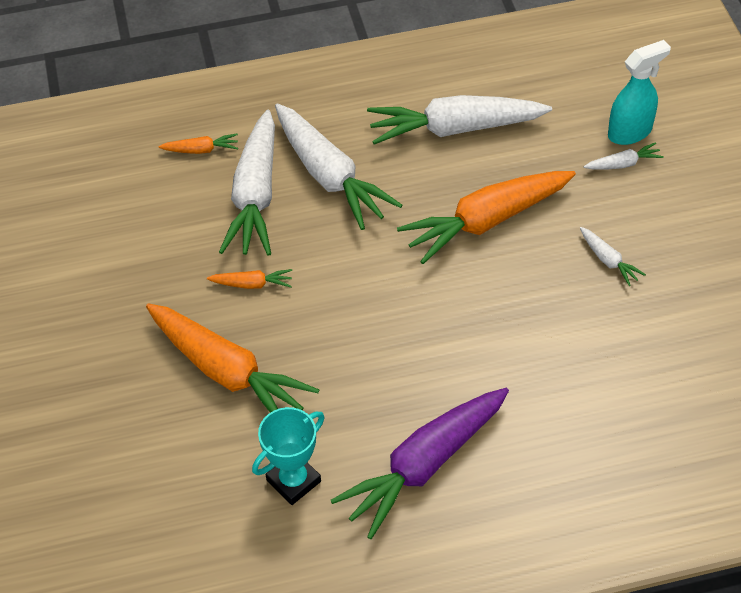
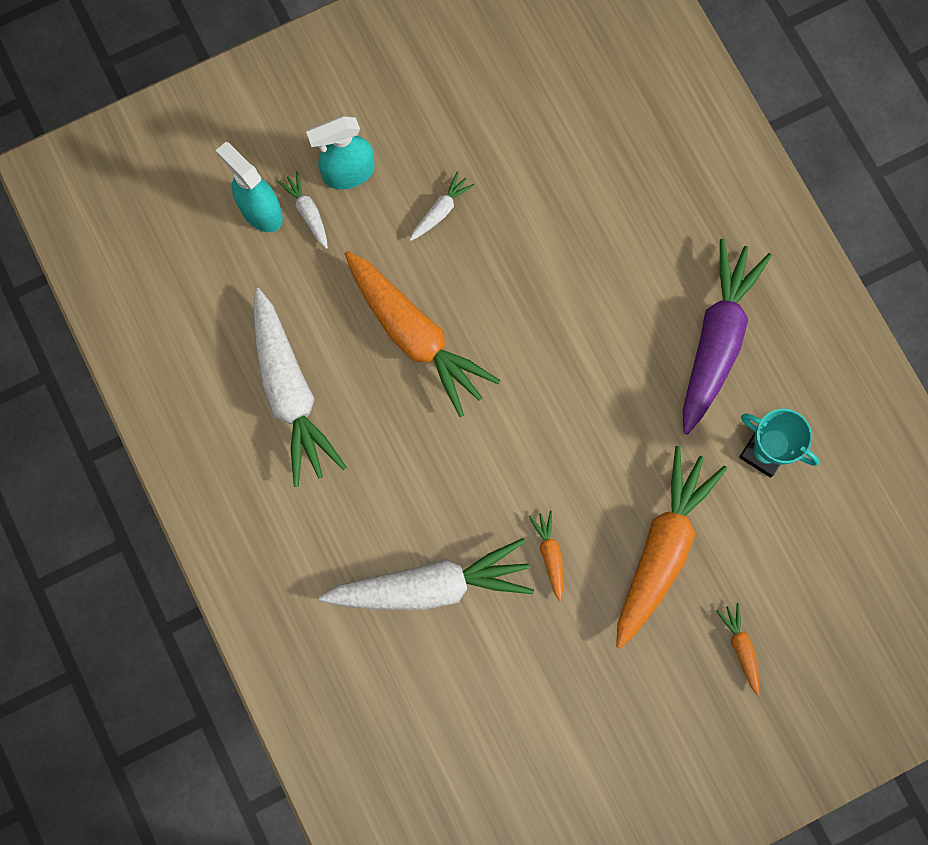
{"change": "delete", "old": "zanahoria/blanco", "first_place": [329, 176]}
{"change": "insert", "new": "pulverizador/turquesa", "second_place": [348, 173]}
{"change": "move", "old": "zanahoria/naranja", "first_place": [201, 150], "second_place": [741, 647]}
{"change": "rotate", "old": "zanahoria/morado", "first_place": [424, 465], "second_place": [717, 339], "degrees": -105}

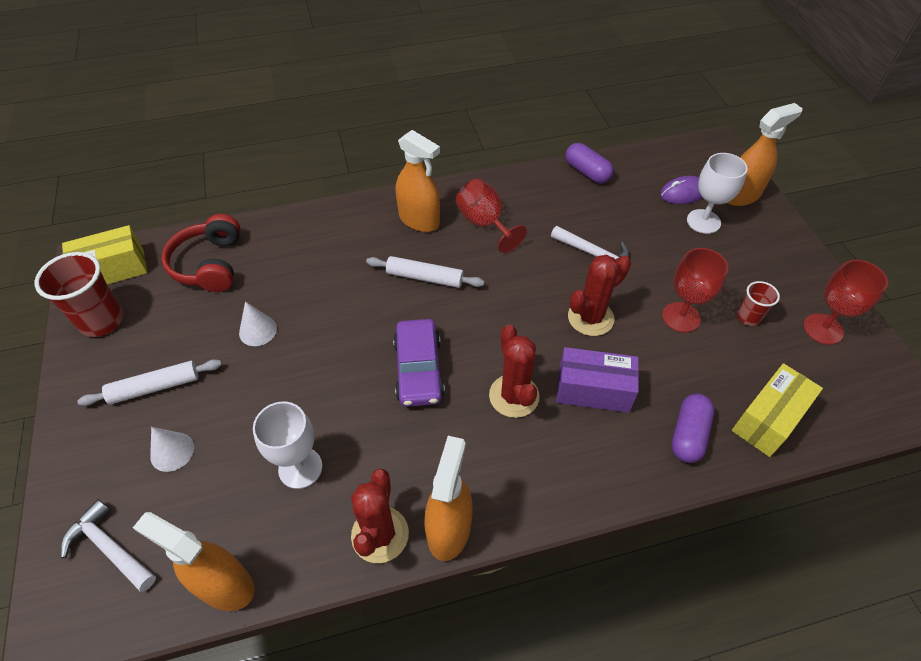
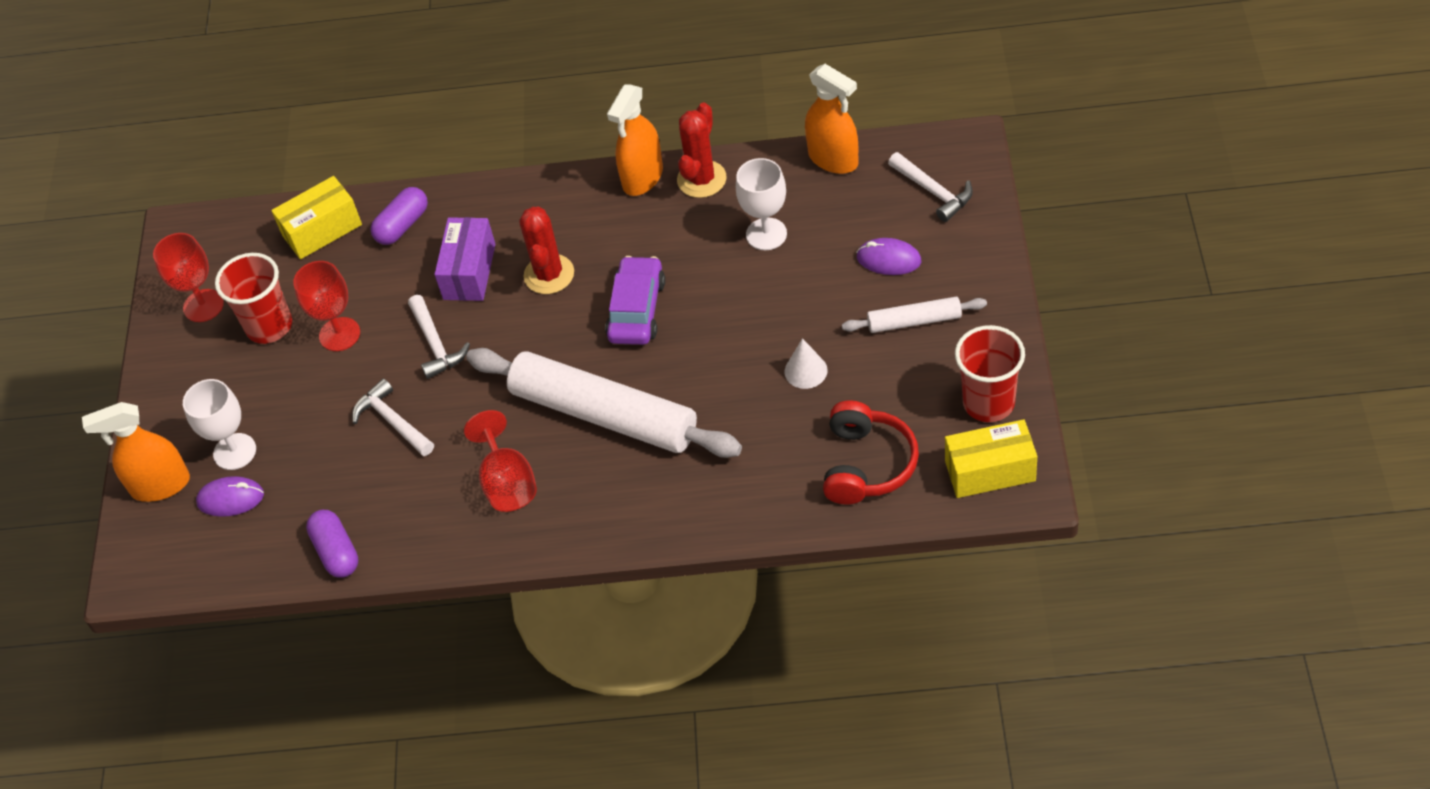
{"change": "delete", "old": "pulverizador/naranja", "first_place": [419, 220]}
{"change": "replace", "old": "cono/blanco", "new": "ratón/morado", "first_place": [172, 451], "second_place": [888, 259]}
{"change": "replace", "old": "cactus/rojo", "new": "martillo/blanco", "first_place": [590, 318], "second_place": [435, 344]}
{"change": "rotate", "old": "caja/morado", "first_place": [593, 390], "second_place": [469, 271], "degrees": 75}
{"change": "resize", "old": "rodillo/blanco", "first_place": [425, 277], "second_place": [604, 414], "factor": 2.07}
{"change": "resize", "old": "vaso/rojo", "first_place": [748, 317], "second_place": [269, 326], "factor": 1.84}

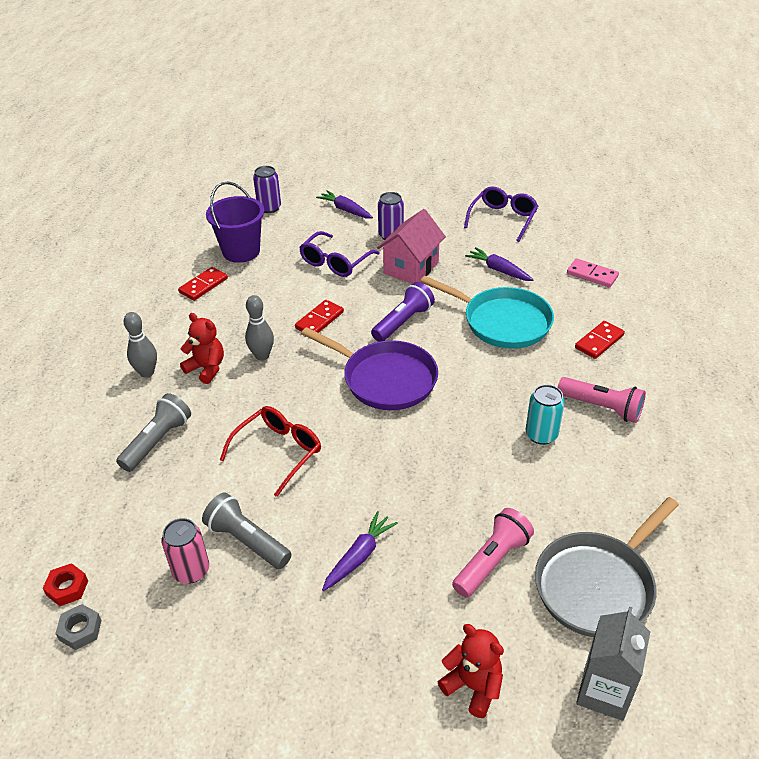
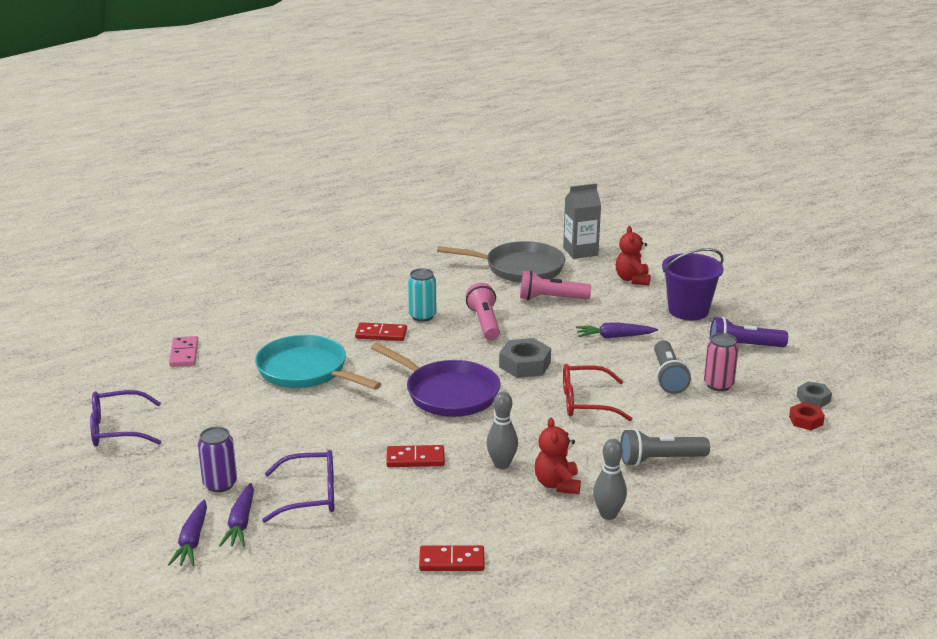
{"change": "delete", "old": "lata/morado", "first_place": [269, 208]}
{"change": "delete", "old": "casa/rosa", "first_place": [411, 268]}
{"change": "insert", "new": "tuerca/gris", "second_place": [525, 365]}
{"change": "move", "old": "balde/morado", "first_place": [241, 251], "second_place": [688, 310]}
{"change": "move", "old": "lámpara de mano/morado", "first_place": [403, 322], "second_place": [743, 347]}
{"change": "move", "old": "zanahoria/morado", "first_place": [498, 270], "second_place": [240, 523]}
{"change": "move", "old": "lámpara de mano/rosa", "first_place": [602, 407], "second_place": [484, 323]}
{"change": "move", "old": "ficha de dominó/rojo", "first_place": [599, 342], "second_place": [381, 334]}
{"change": "rotate", "old": "sartén/morado", "first_place": [385, 379], "second_place": [448, 393], "degrees": 135}
{"change": "rotate", "old": "sartén/turquesa", "first_place": [502, 322], "second_place": [306, 371], "degrees": -45}

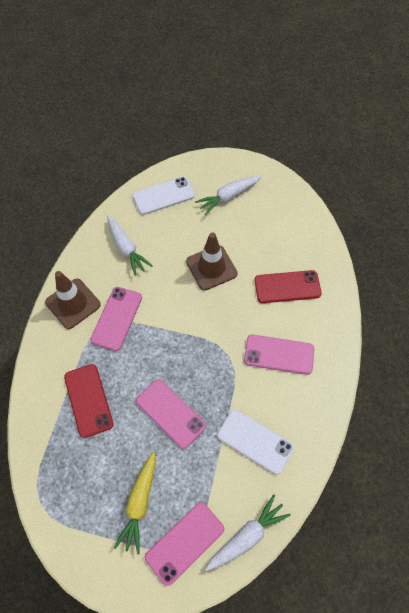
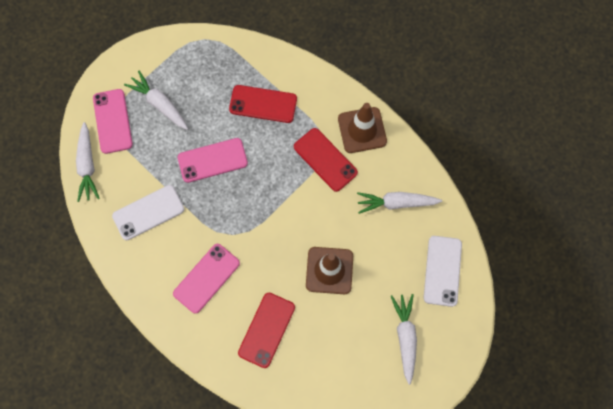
{"change": "recolor", "old": "móvil/rosa", "new": "móvil/rojo", "first_place": [117, 318], "second_place": [325, 160]}
{"change": "recolor", "old": "zanahoria/amarillo", "new": "zanahoria/blanco", "first_place": [139, 503], "second_place": [159, 104]}

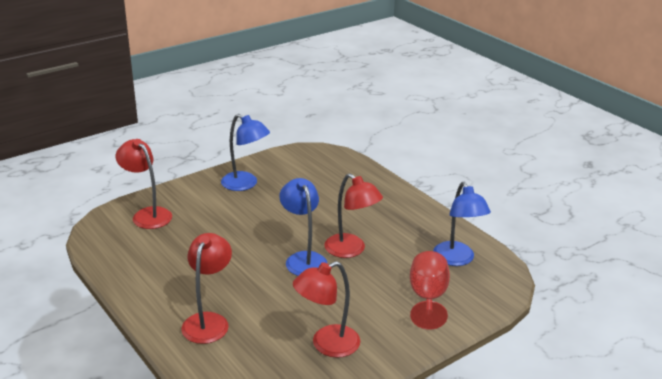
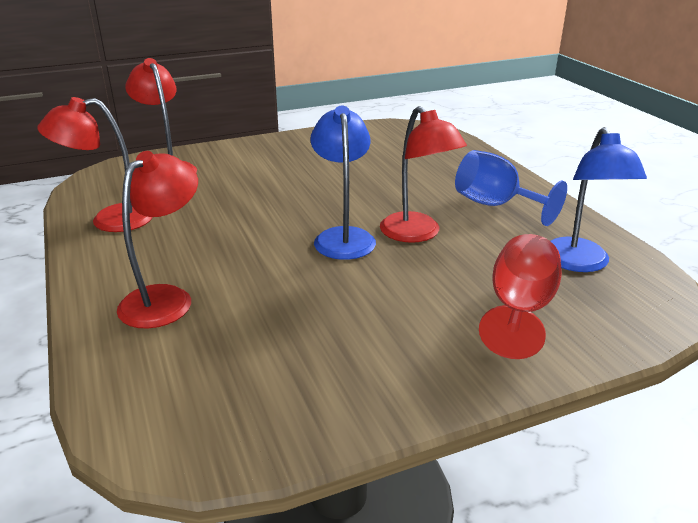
{"change": "delete", "old": "lámpara/azul", "first_place": [245, 184]}
{"change": "insert", "new": "copa/azul", "second_place": [495, 205]}
{"change": "move", "old": "lámpara/rojo", "first_place": [327, 345], "second_place": [109, 220]}

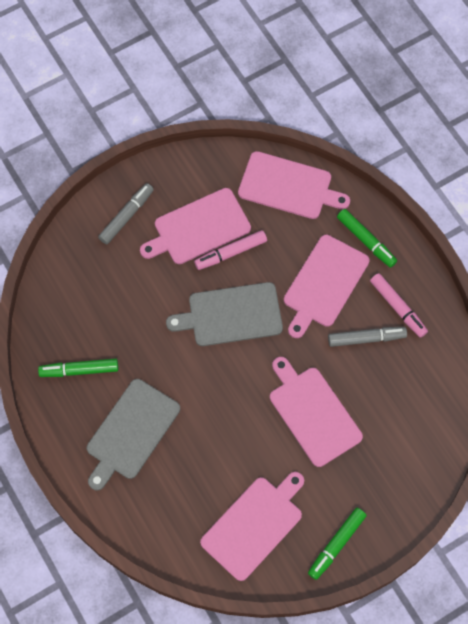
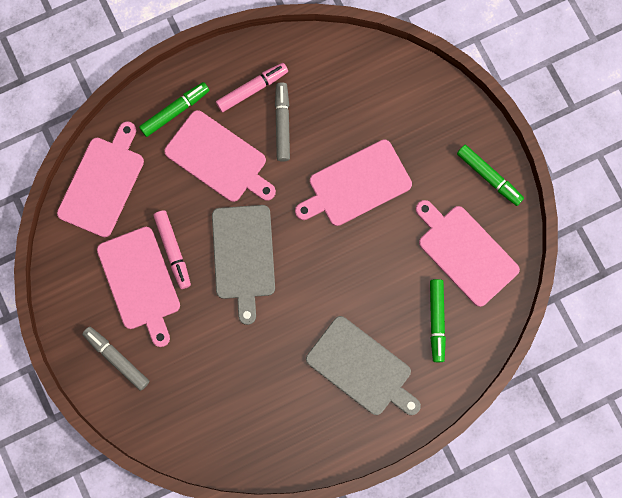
{"change": "move", "old": "rotulador/verde", "first_place": [79, 370], "second_place": [436, 321]}

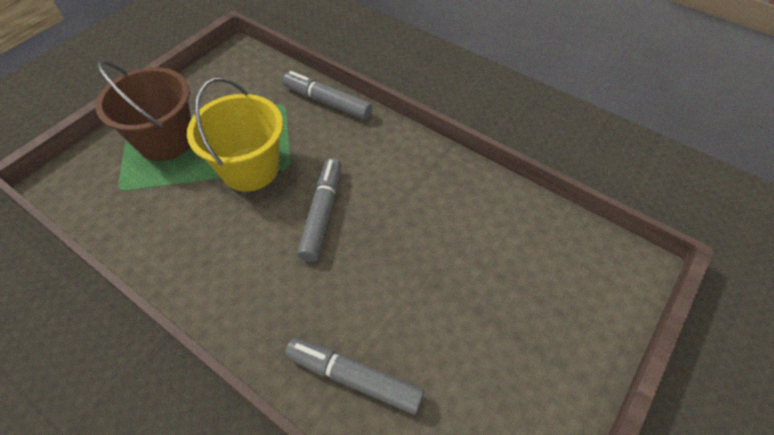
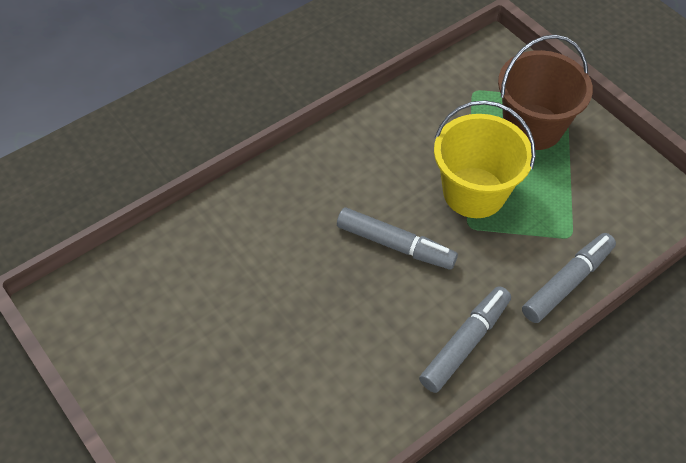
{"change": "move", "old": "rotulador/gris", "first_place": [354, 378], "second_place": [465, 343]}

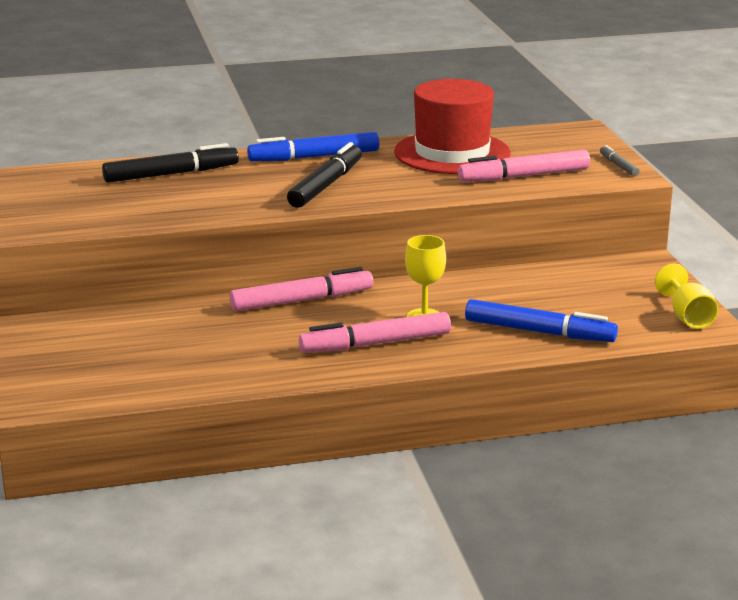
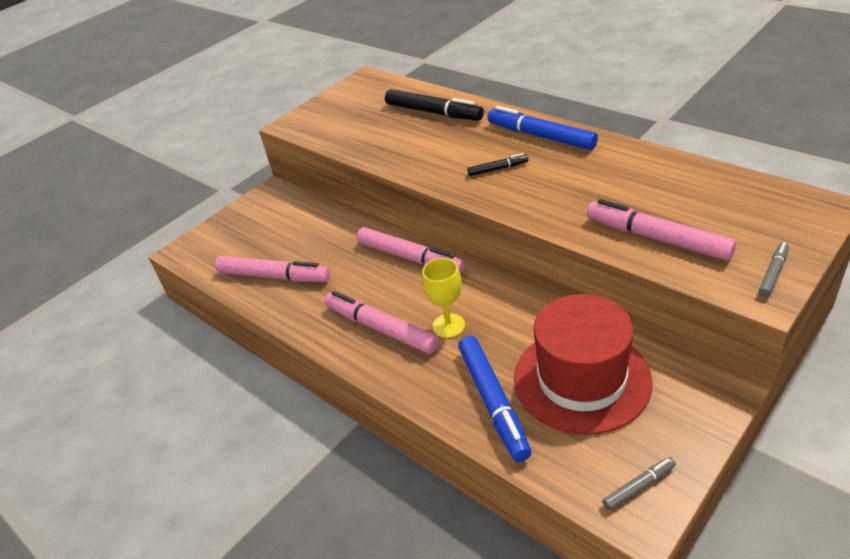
{"change": "insert", "new": "rotulador/rosa", "second_place": [274, 276]}
{"change": "move", "old": "sombrero/rojo", "first_place": [452, 153], "second_place": [581, 379]}
{"change": "replace", "old": "copa/amarillo", "new": "rotulador/gris", "first_place": [687, 317], "second_place": [639, 486]}
{"change": "resize", "old": "rotulador/negro", "first_place": [326, 185], "second_place": [498, 169], "factor": 0.49}

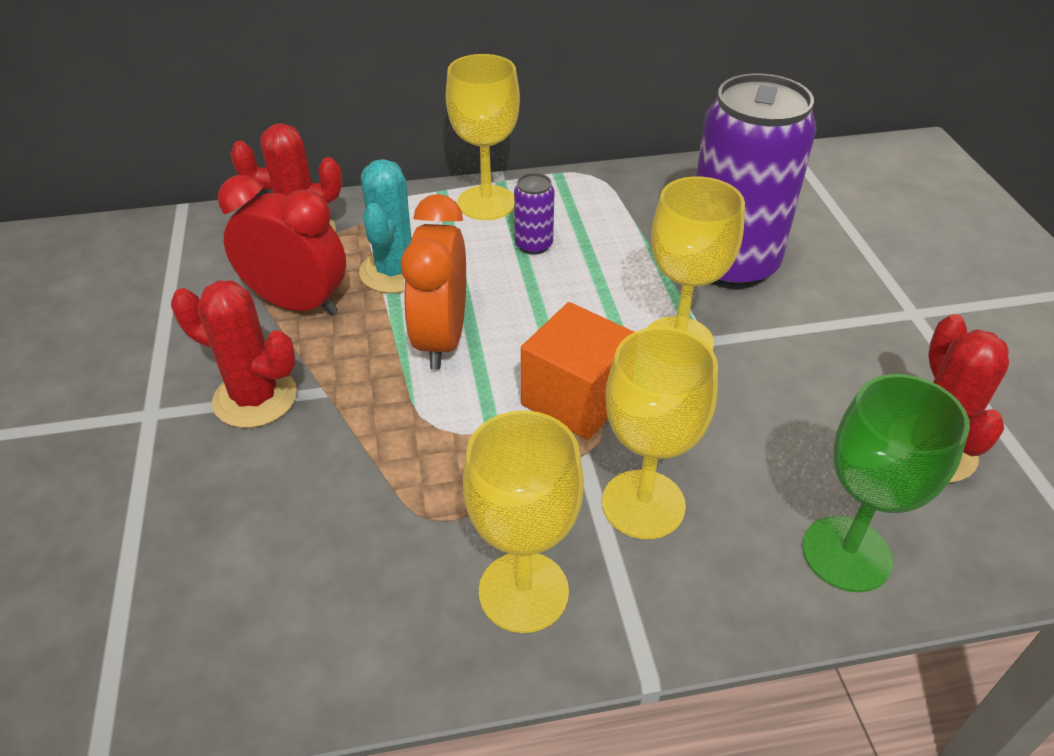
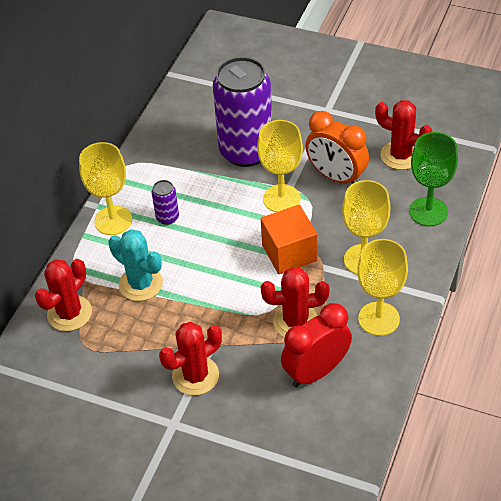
{"change": "insert", "new": "cactus/rojo", "second_place": [295, 321]}
{"change": "move", "old": "despertador/rojo", "first_place": [297, 304], "second_place": [316, 371]}
{"change": "move", "old": "despertador/naranja", "first_place": [441, 339], "second_place": [336, 177]}

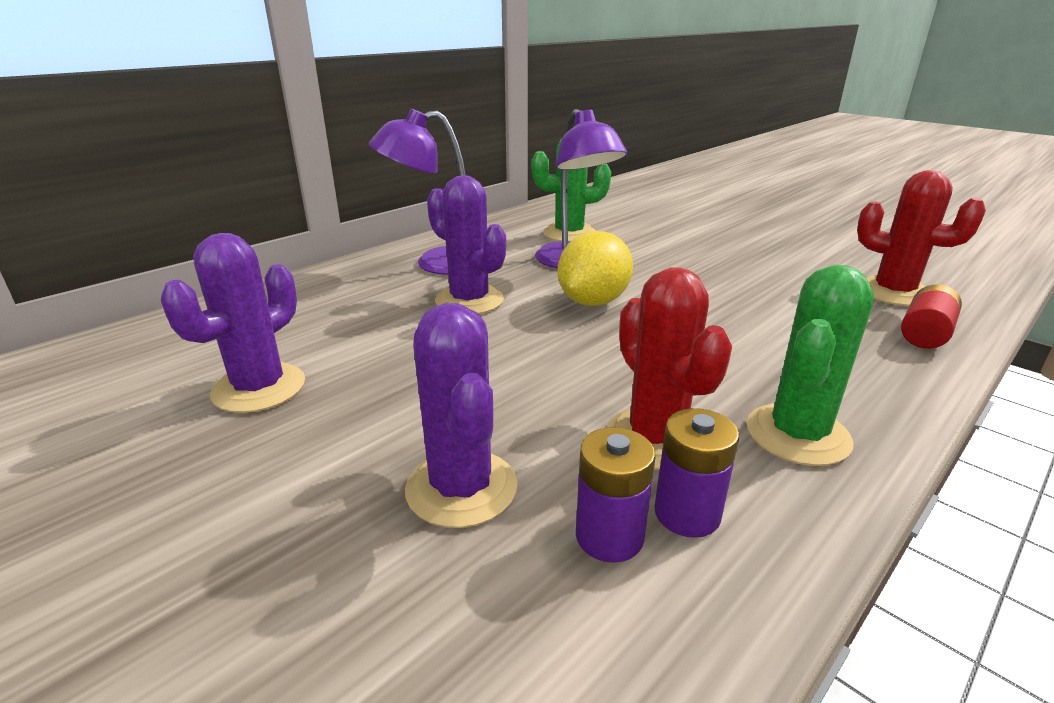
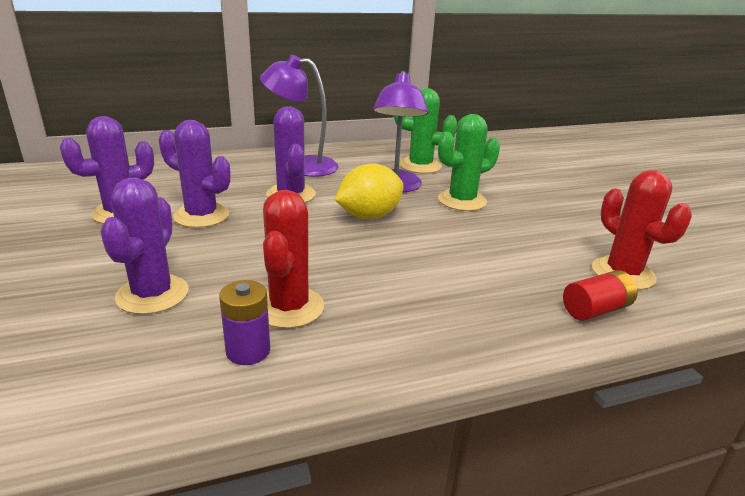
{"change": "delete", "old": "pila/morado", "first_place": [609, 536]}
{"change": "insert", "new": "cactus/morado", "second_place": [201, 216]}
{"change": "move", "old": "cactus/verde", "first_place": [797, 434], "second_place": [462, 201]}

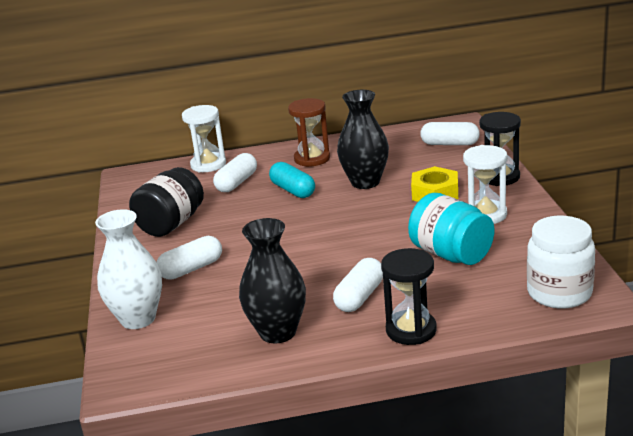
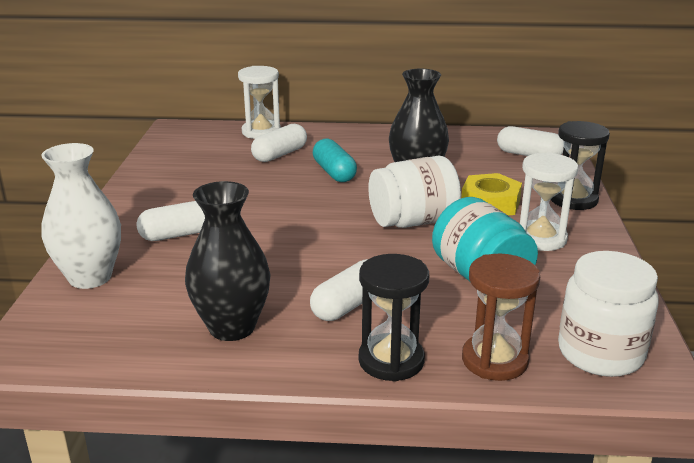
{"change": "delete", "old": "tarro/negro", "first_place": [171, 224]}
{"change": "insert", "new": "tarro/blanco", "second_place": [413, 221]}
{"change": "move", "old": "reloj de arena/marrón", "first_place": [312, 159], "second_place": [494, 360]}

